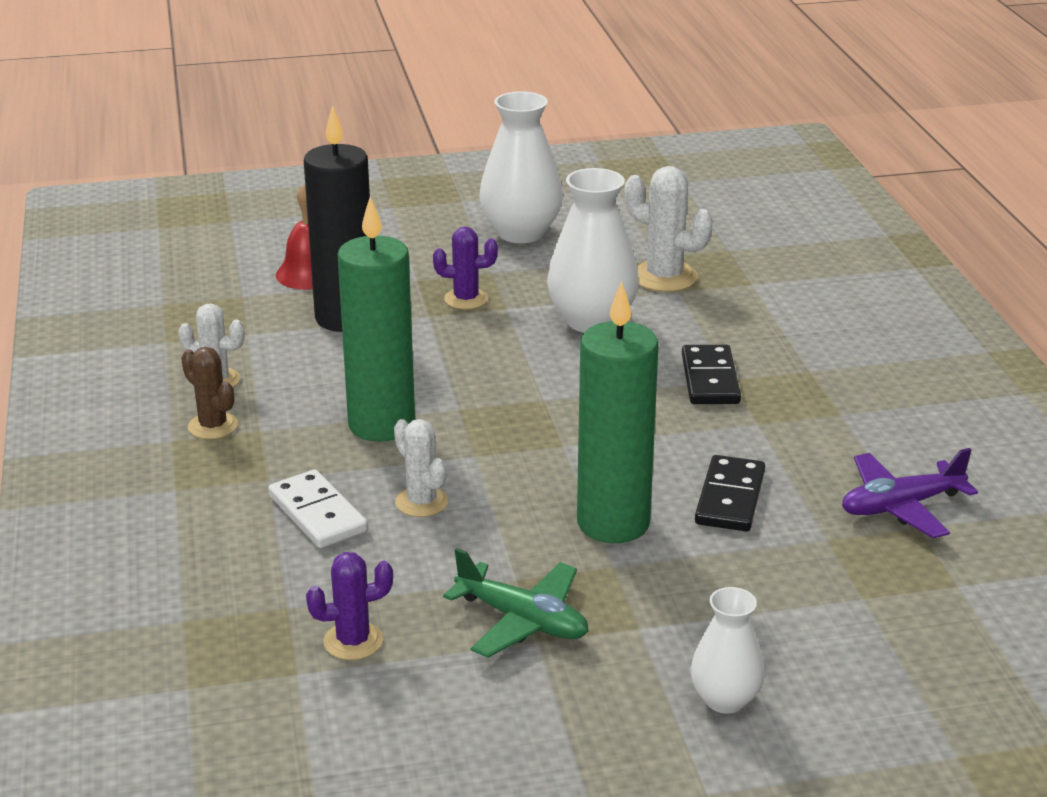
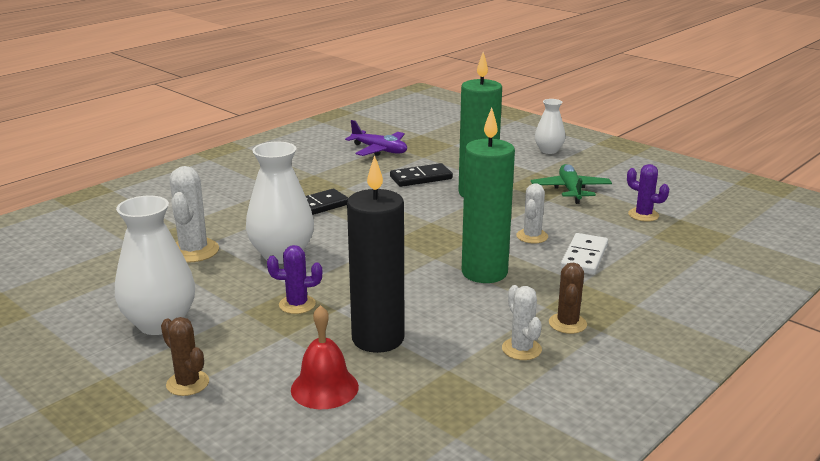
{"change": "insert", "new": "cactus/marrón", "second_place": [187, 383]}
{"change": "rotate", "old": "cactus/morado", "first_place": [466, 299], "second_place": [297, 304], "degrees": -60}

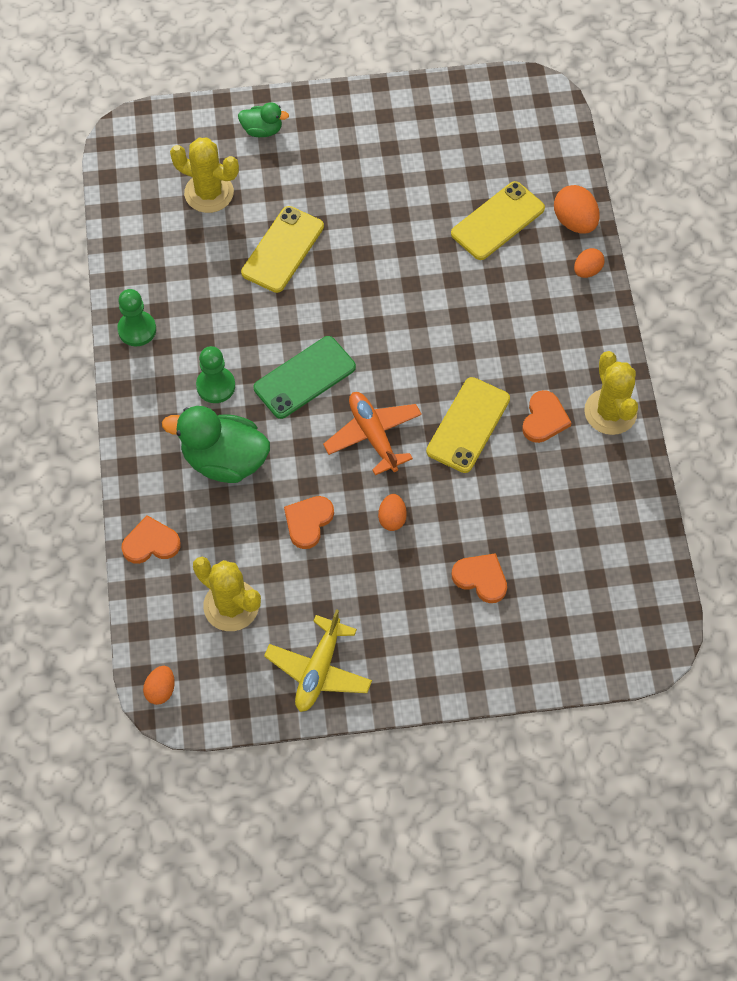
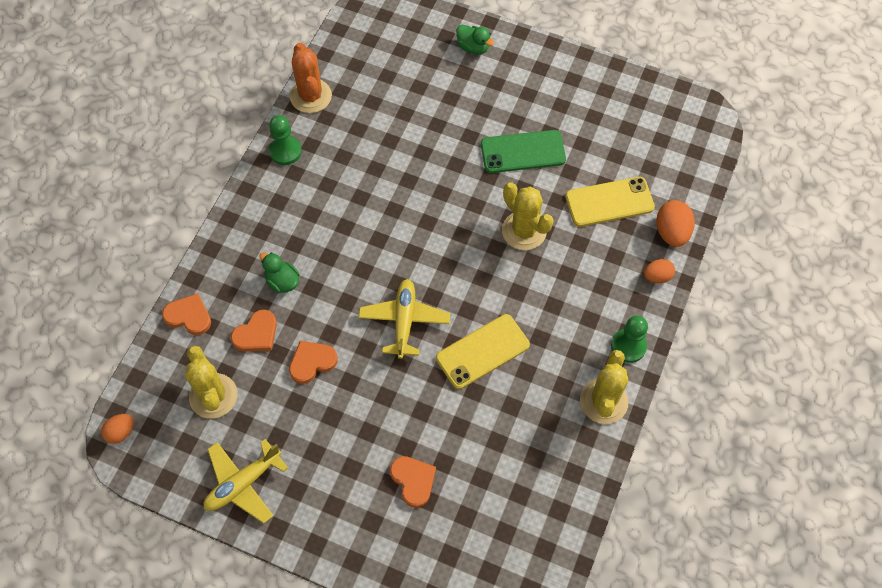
{"change": "delete", "old": "móvil/amarillo", "first_place": [283, 249]}
{"change": "delete", "old": "huevo/naranja", "first_place": [392, 518]}
{"change": "insert", "new": "cactus/naranja", "second_place": [311, 96]}
{"change": "move", "old": "cactus/amarillo", "first_place": [209, 193], "second_place": [524, 231]}
{"change": "move", "old": "peón/verde", "first_place": [216, 386], "second_place": [628, 346]}
{"change": "move", "old": "móvil/verde", "first_place": [304, 377], "second_place": [523, 152]}
{"change": "move", "old": "corazón/naranja", "first_place": [544, 419], "second_place": [256, 334]}
{"change": "recolor", "old": "avión/naranja", "new": "avión/amarillo", "first_place": [373, 435], "second_place": [404, 321]}
{"change": "resize", "old": "pato/verde", "first_place": [224, 460], "second_place": [282, 281], "factor": 0.53}

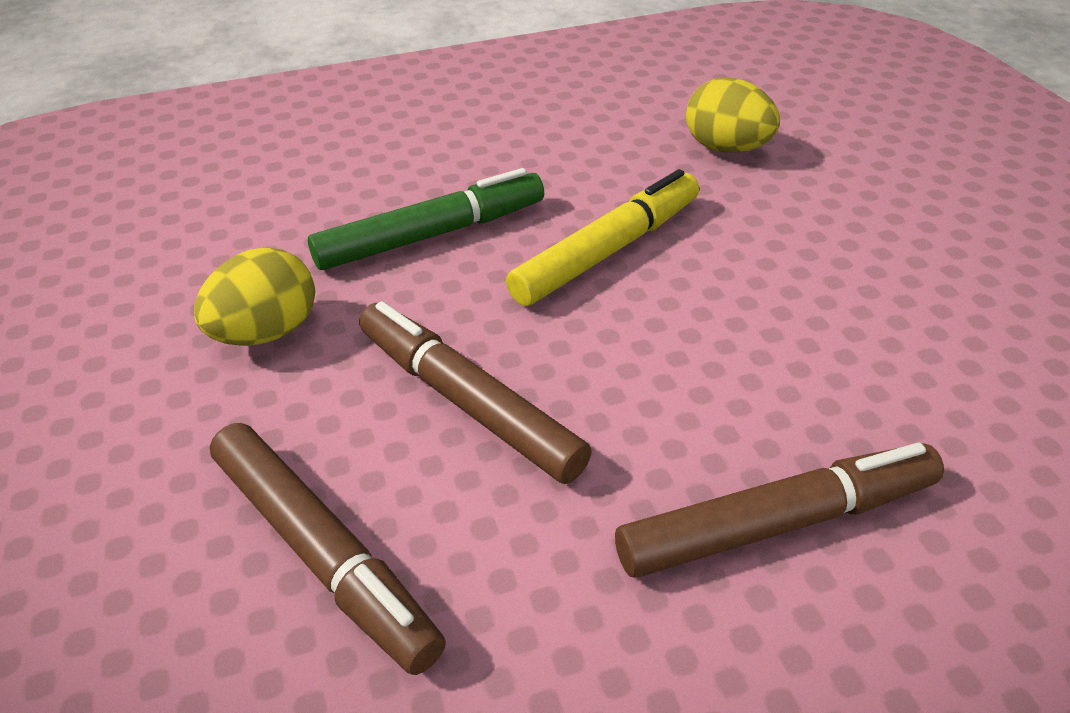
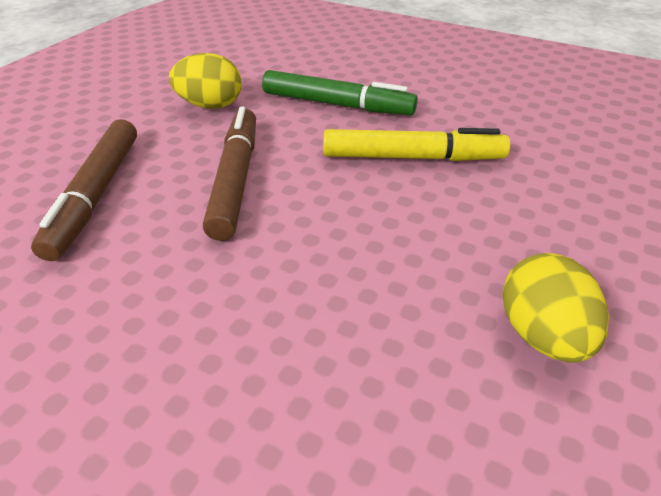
{"change": "delete", "old": "rotulador/marrón", "first_place": [777, 523]}
{"change": "move", "old": "huevo/amarillo", "first_place": [726, 148], "second_place": [540, 334]}

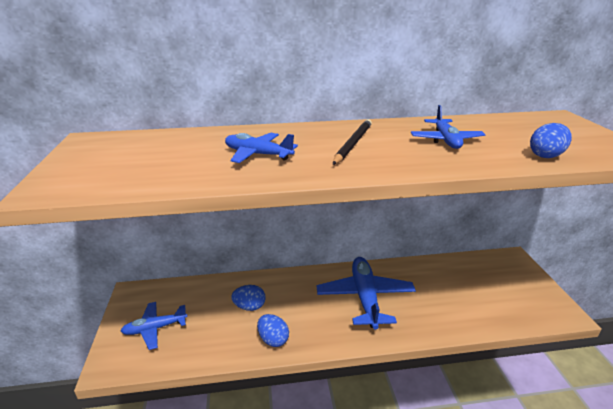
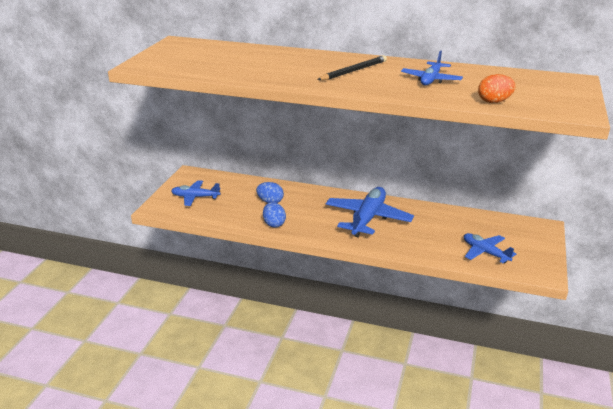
{"change": "move", "old": "avión/azul", "first_place": [258, 154], "second_place": [485, 252]}
{"change": "recolor", "old": "huevo/azul", "new": "huevo/naranja", "first_place": [546, 155], "second_place": [494, 102]}

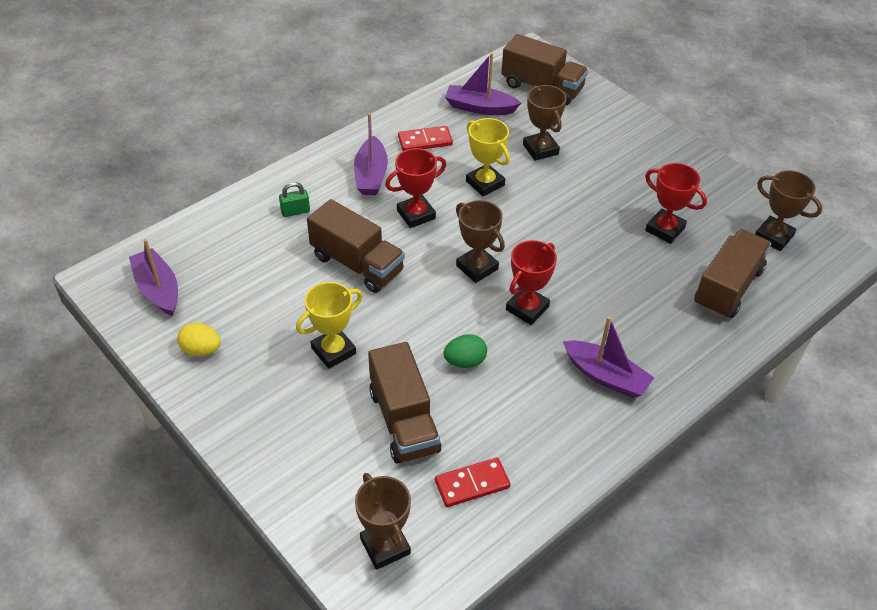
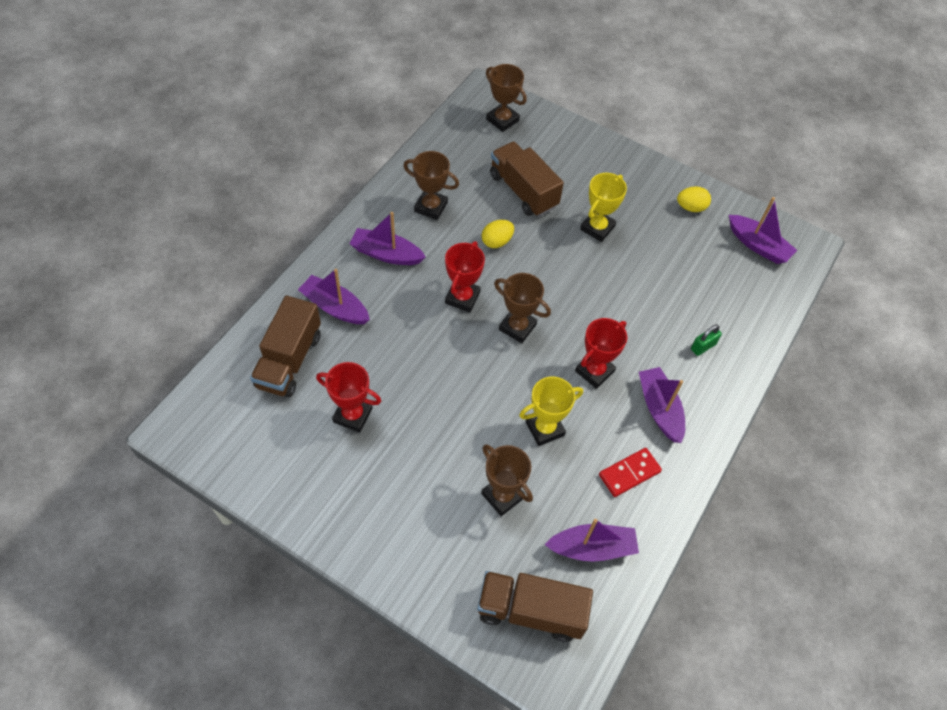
{"change": "delete", "old": "camión/marrón", "first_place": [357, 264]}
{"change": "delete", "old": "ficha de dominó/rojo", "first_place": [472, 484]}
{"change": "insert", "new": "barco/morado", "second_place": [335, 307]}
{"change": "move", "old": "trofeo/marrón", "first_place": [773, 237], "second_place": [431, 207]}
{"change": "recolor", "old": "huevo/verde", "new": "huevo/amarillo", "first_place": [465, 361], "second_place": [497, 241]}
{"change": "rotate", "old": "trofeo/amarillo", "first_place": [485, 183], "second_place": [544, 428], "degrees": -60}

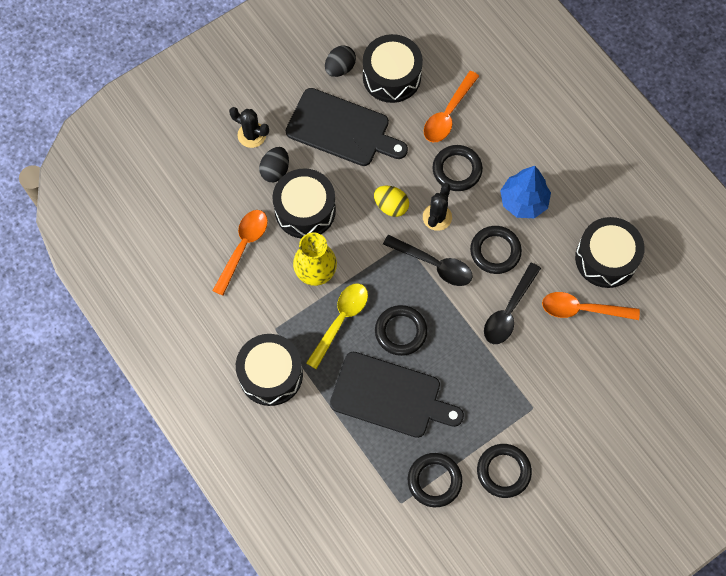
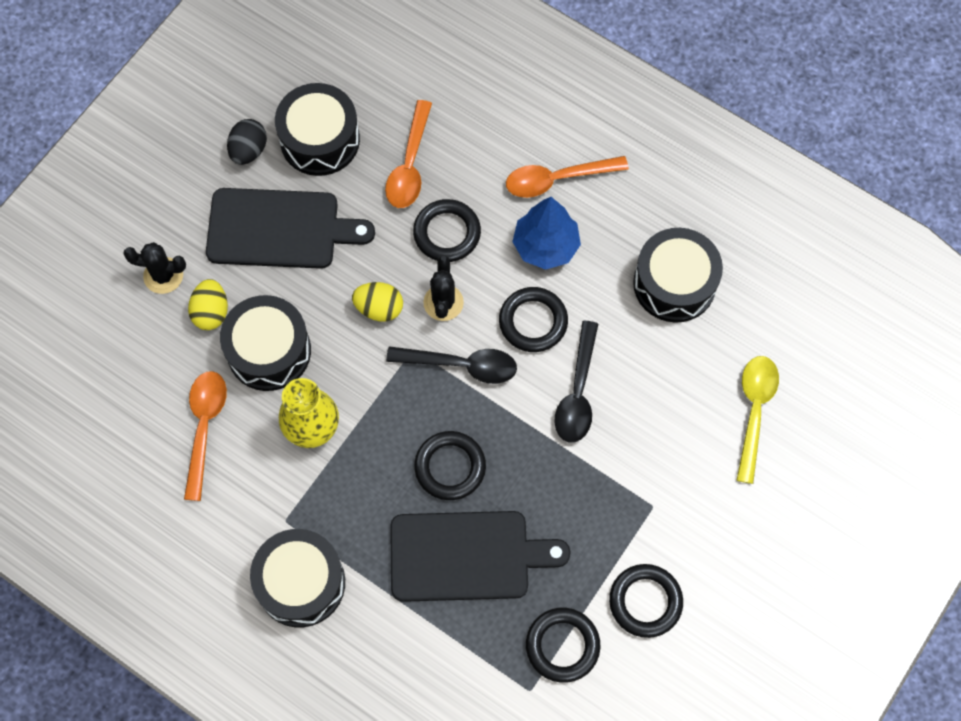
{"change": "move", "old": "cuchara/amarillo", "first_place": [340, 321], "second_place": [754, 411]}
{"change": "move", "old": "cuchara/naranja", "first_place": [582, 309], "second_place": [557, 179]}
{"change": "recolor", "old": "huevo/negro", "new": "huevo/amarillo", "first_place": [275, 170], "second_place": [211, 312]}

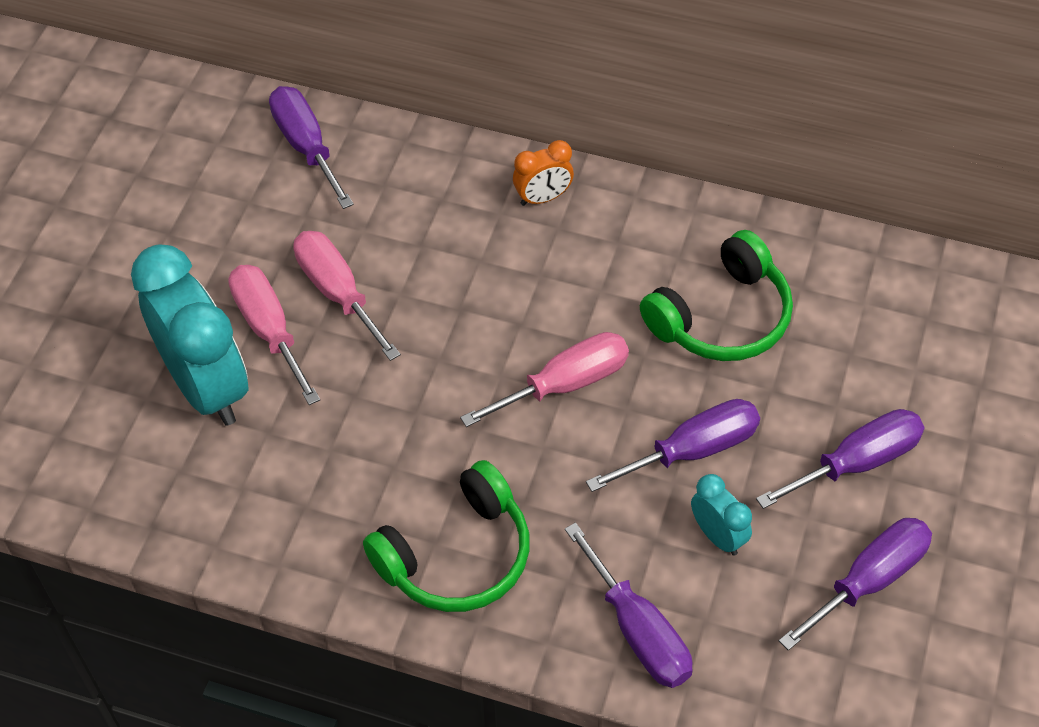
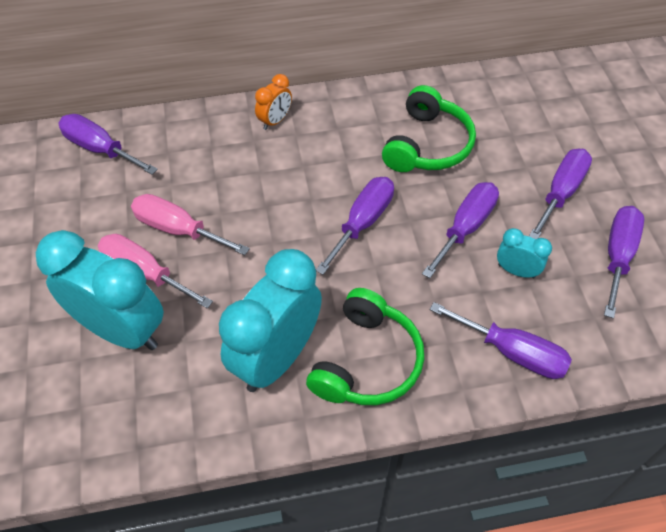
{"change": "insert", "new": "despertador/turquesa", "second_place": [276, 357]}
{"change": "recolor", "old": "destornillador/rosa", "new": "destornillador/morado", "first_place": [565, 384], "second_place": [362, 222]}

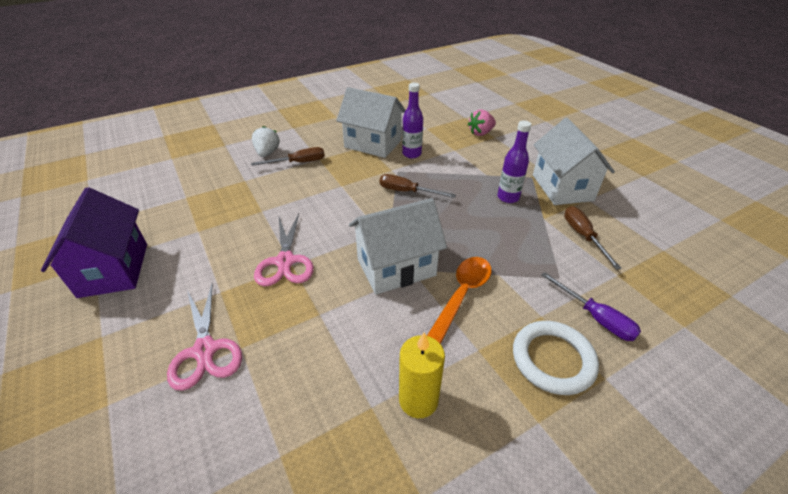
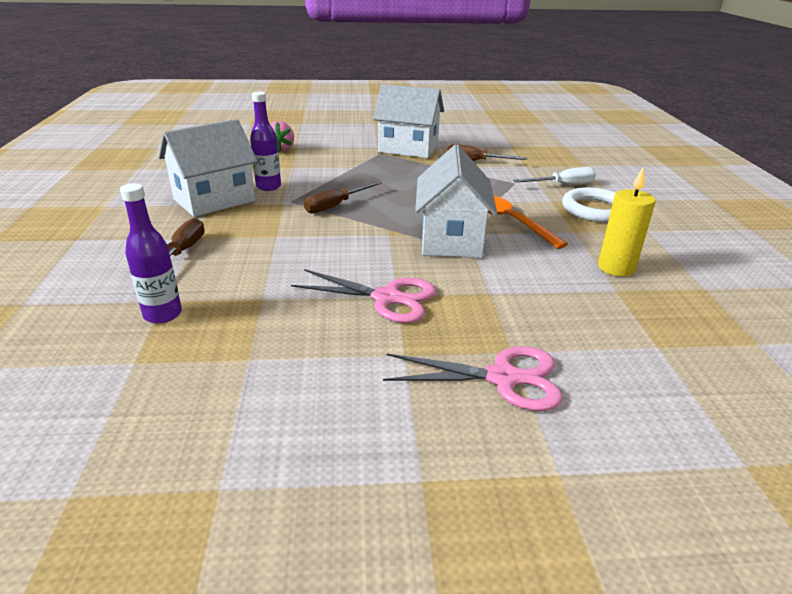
{"change": "delete", "old": "casa/morado", "first_place": [114, 269]}
{"change": "delete", "old": "fresa/blanco", "first_place": [267, 153]}
{"change": "move", "old": "botella/morado", "first_place": [508, 197], "second_place": [163, 314]}
{"change": "recolor", "old": "destornillador/morado", "new": "destornillador/blanco", "first_place": [595, 317], "second_place": [562, 185]}

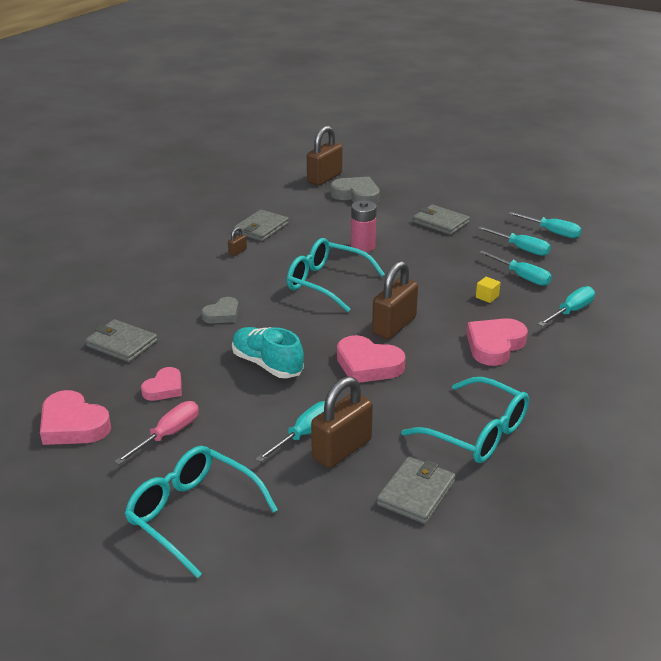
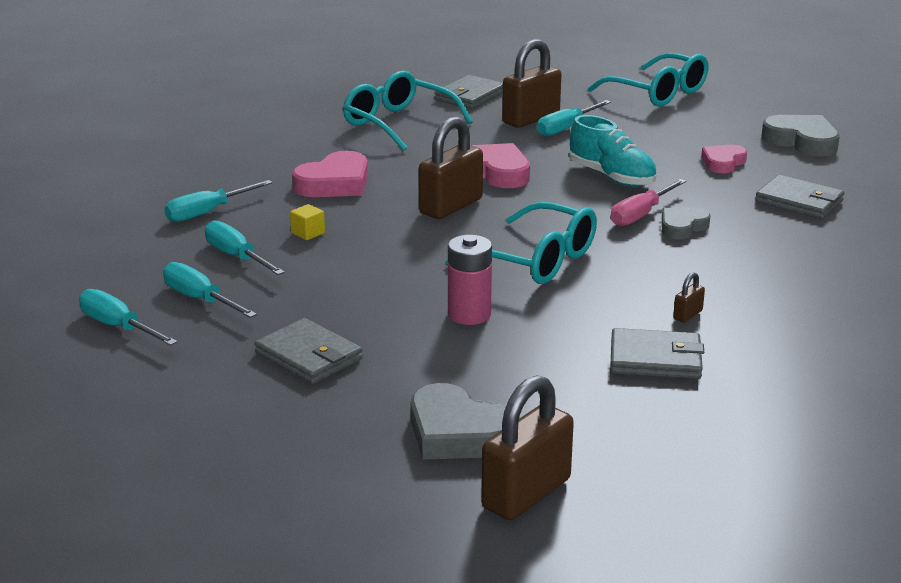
{"change": "move", "old": "destornillador/rosa", "first_place": [168, 435], "second_place": [640, 215]}
{"change": "recolor", "old": "corazón/rosa", "new": "corazón/gris", "first_place": [73, 425], "second_place": [802, 141]}
{"change": "rotate", "old": "cartera/gris", "first_place": [261, 228], "second_place": [655, 359], "degrees": 60}

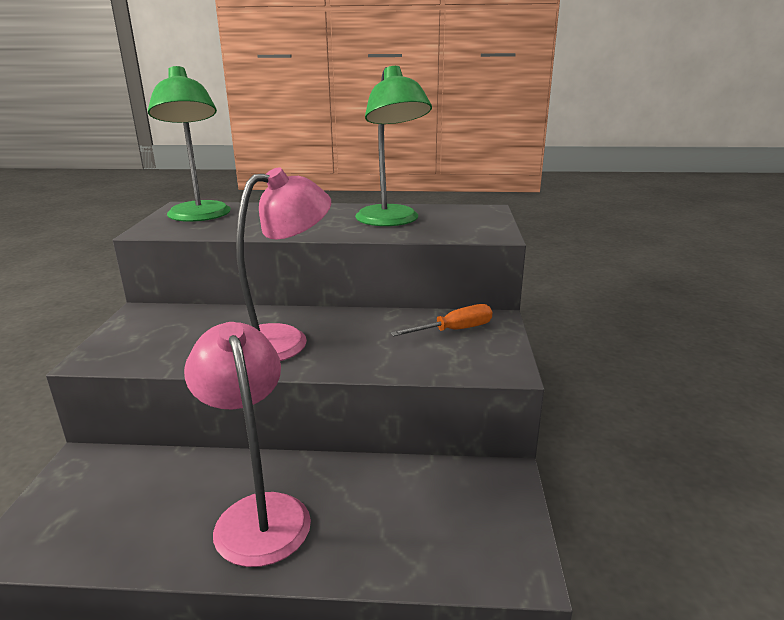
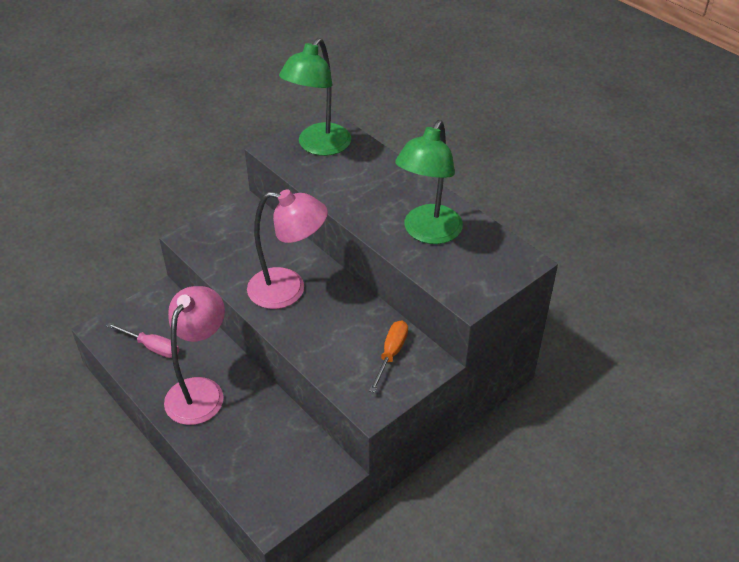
{"change": "insert", "new": "destornillador/rosa", "second_place": [152, 347]}
{"change": "rotate", "old": "destornillador/naranja", "first_place": [454, 330], "second_place": [391, 354], "degrees": -90}

